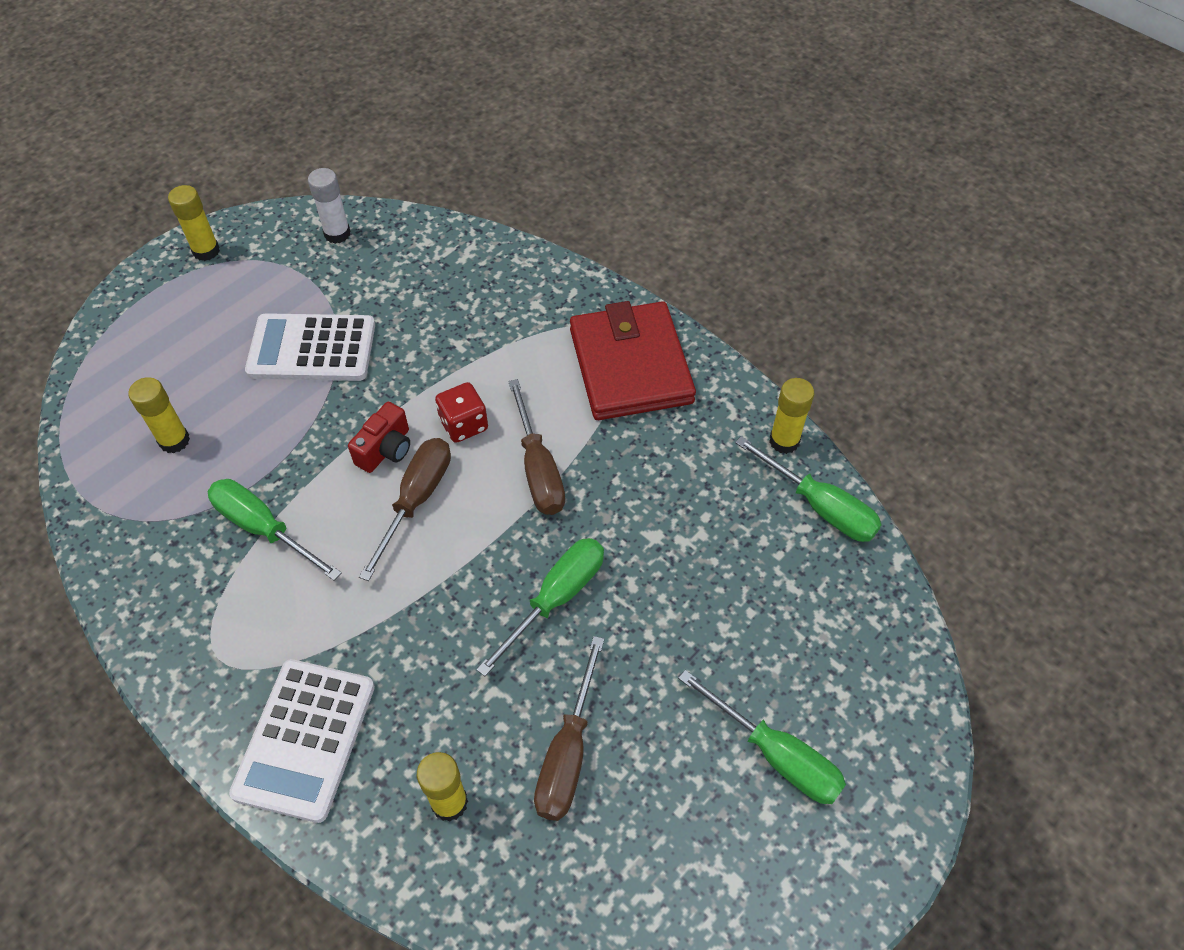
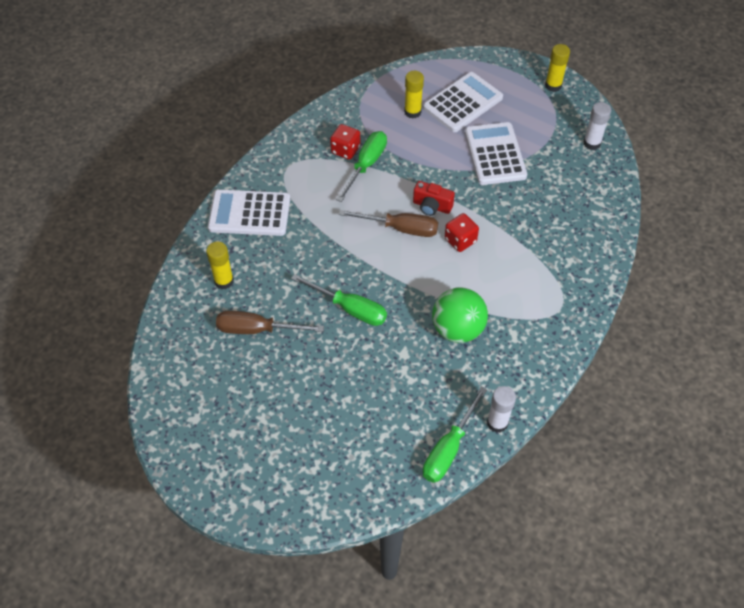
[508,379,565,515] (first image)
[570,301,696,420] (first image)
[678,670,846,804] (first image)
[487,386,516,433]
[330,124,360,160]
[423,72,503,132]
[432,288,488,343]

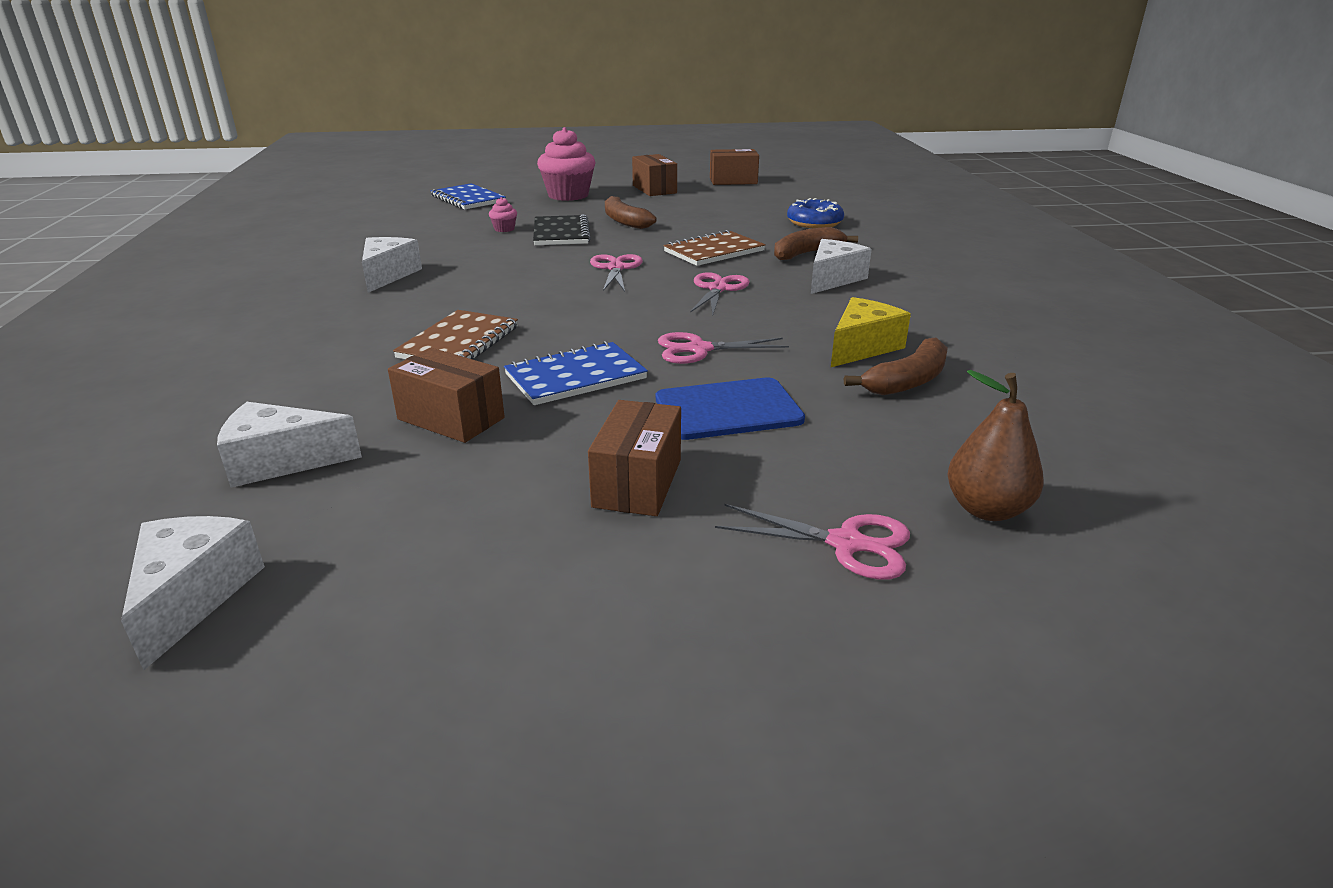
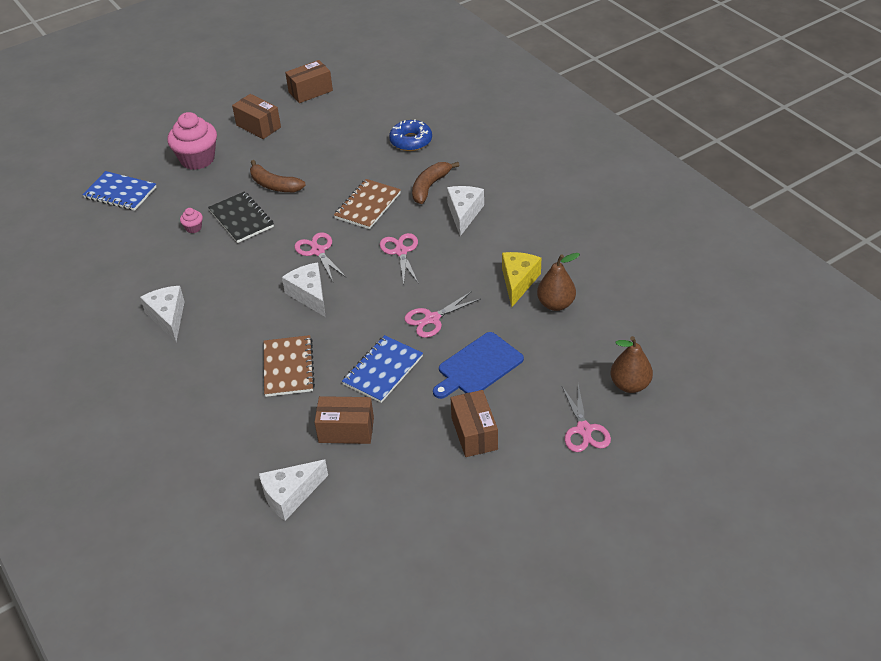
[282,263,326,317]
[562,384,611,452]
[537,253,580,311]

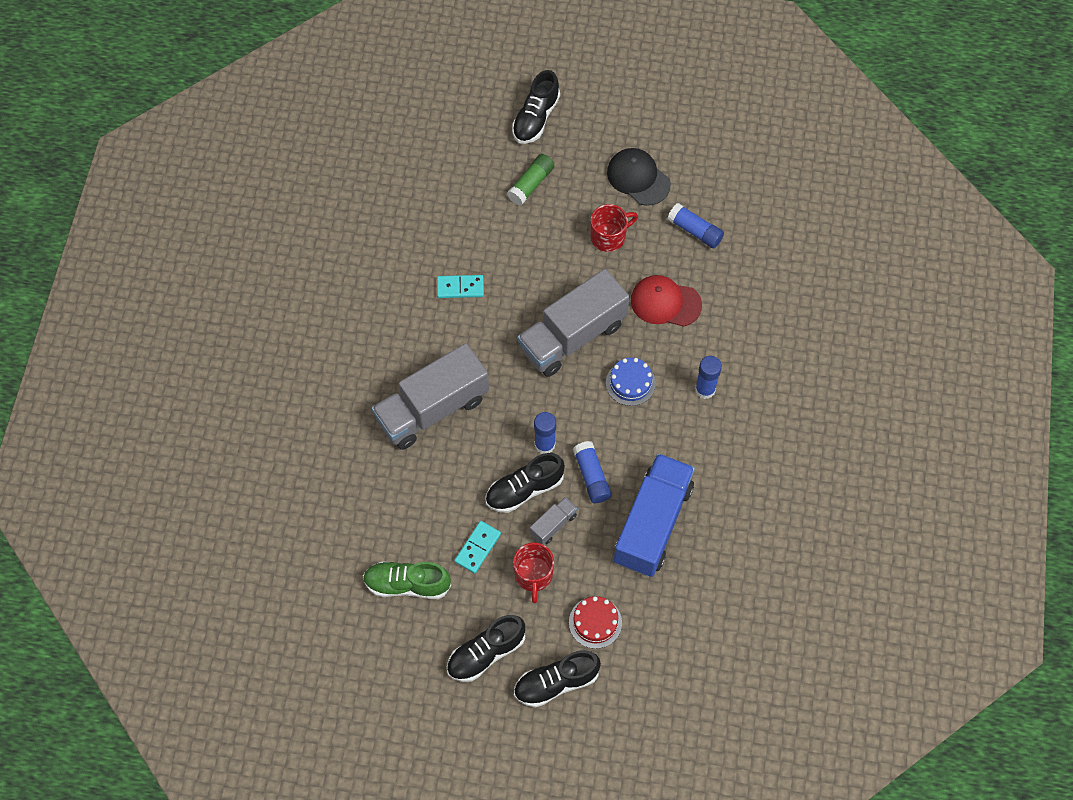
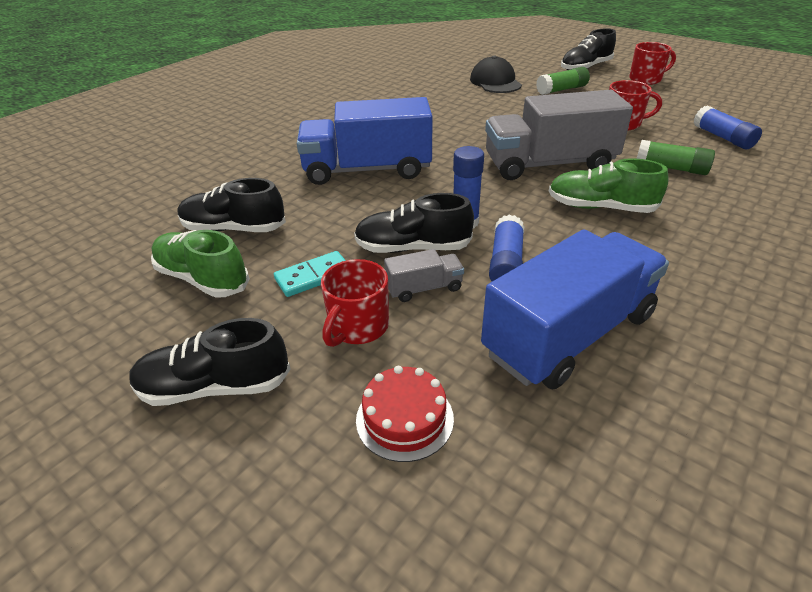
[297,97,432,185]
[437,275,484,298] (first image)
[178,178,286,232]
[549,158,669,213]
[470,56,522,93]
[637,140,715,175]
[695,356,722,399] (first image)
[629,42,676,85]

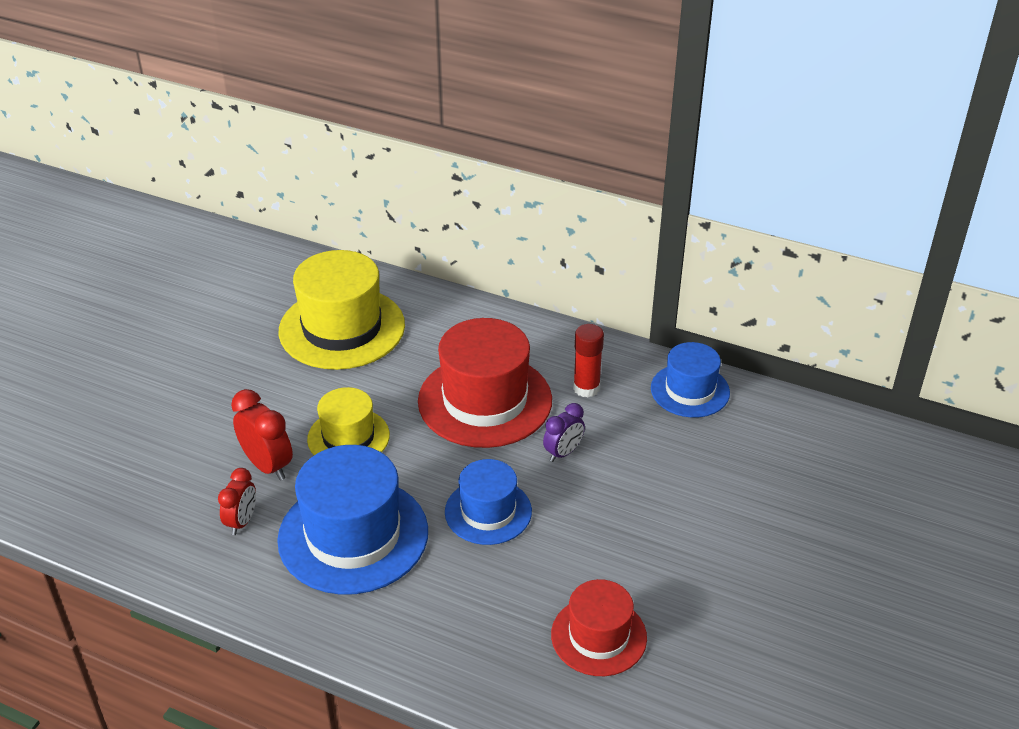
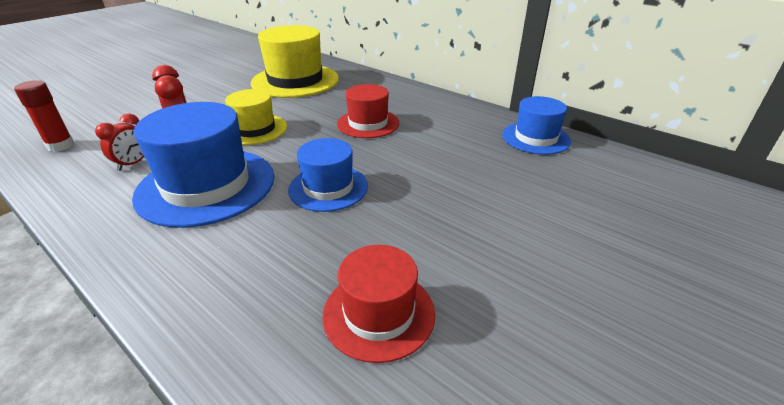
[337,84,399,138]
[543,403,585,462] (first image)
[14,80,74,152]

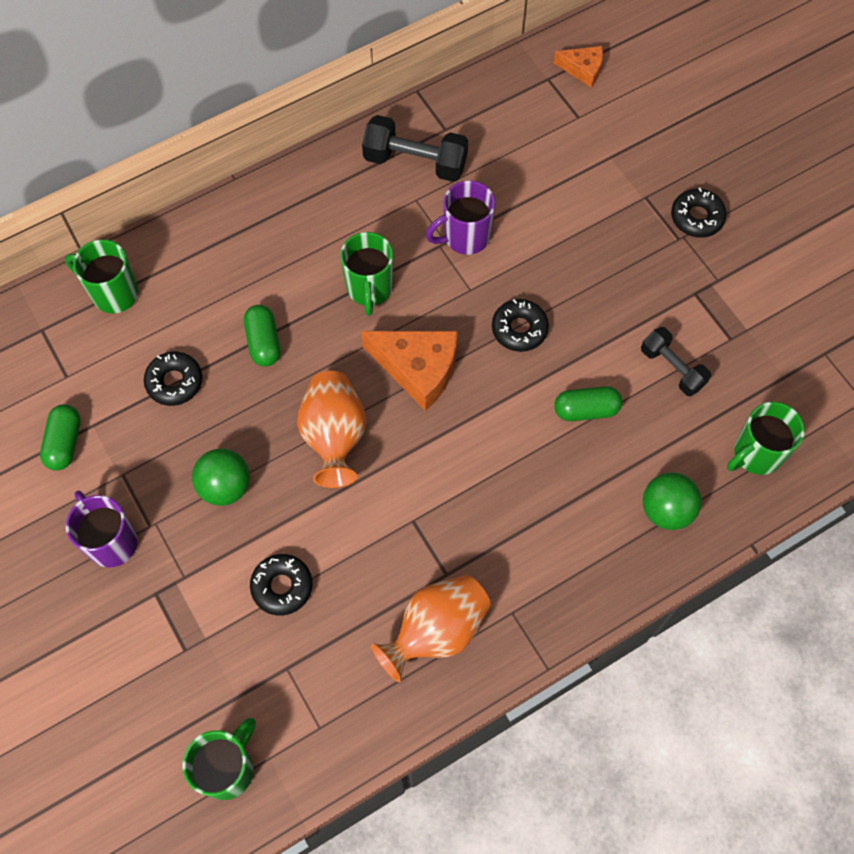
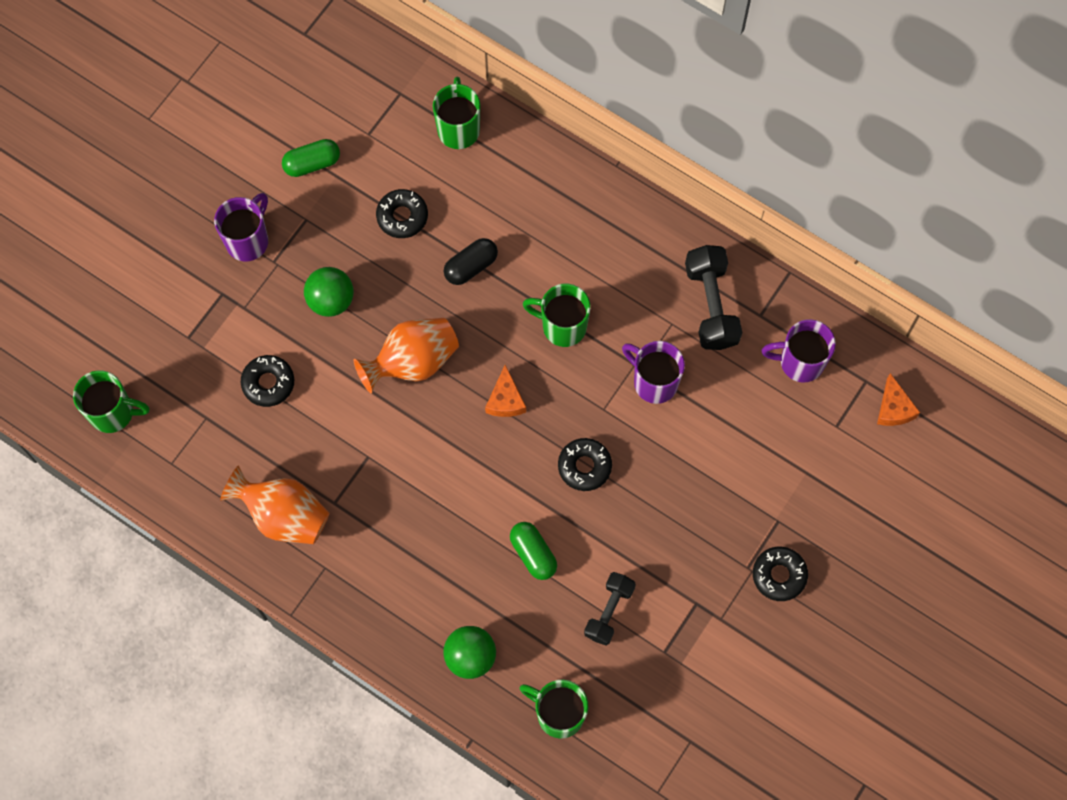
[444,238,498,285]
[523,284,591,347]
[485,365,526,417]
[762,319,836,383]

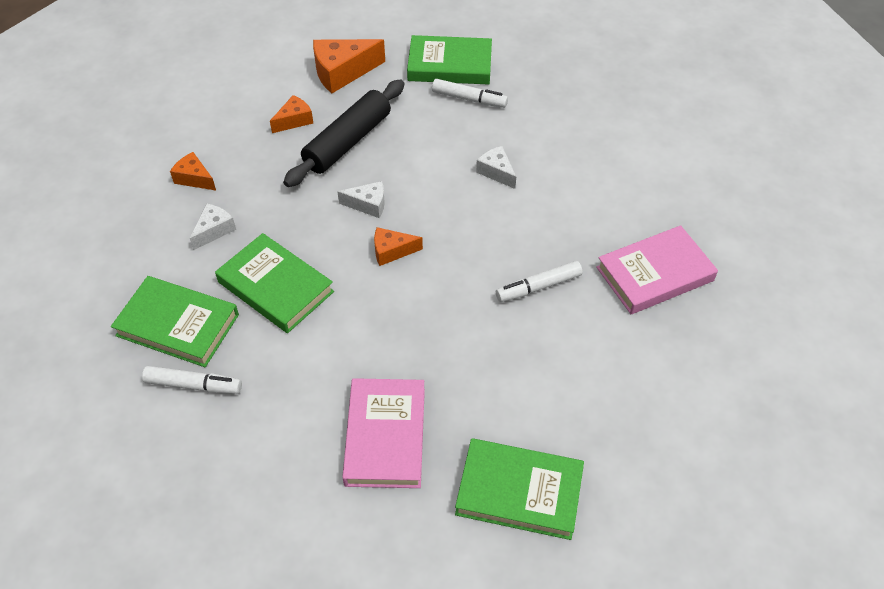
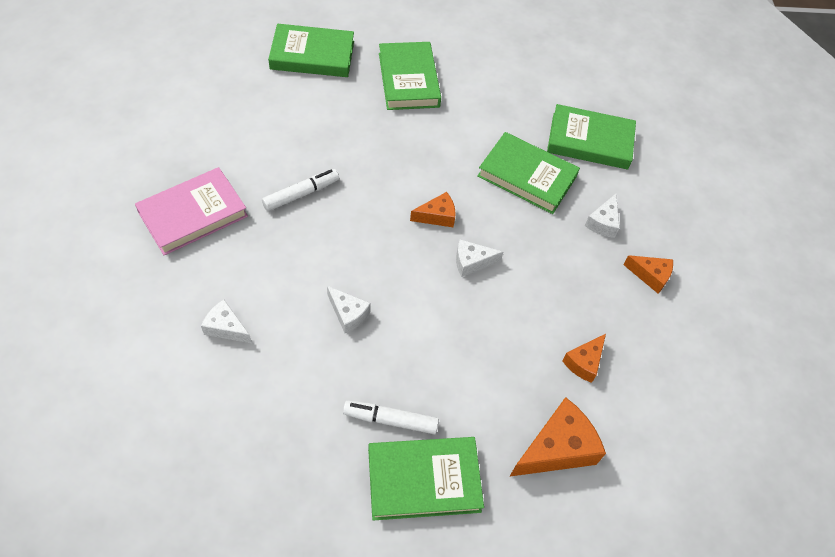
[142,366,242,394] (first image)
[283,79,405,187] (first image)
[379,42,441,110]
[201,300,252,343]

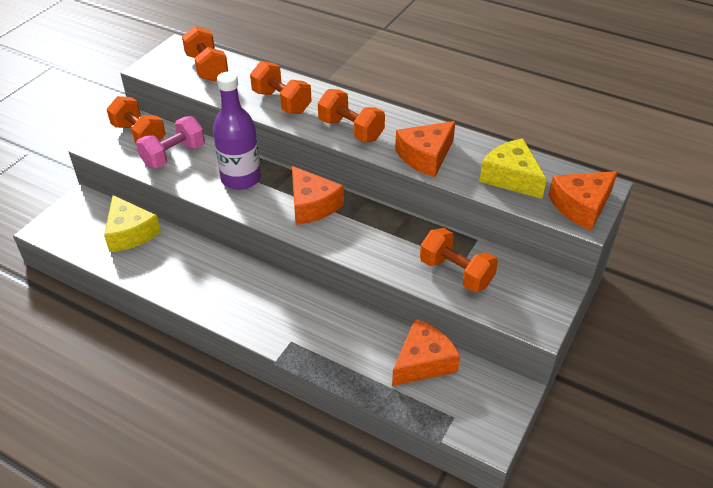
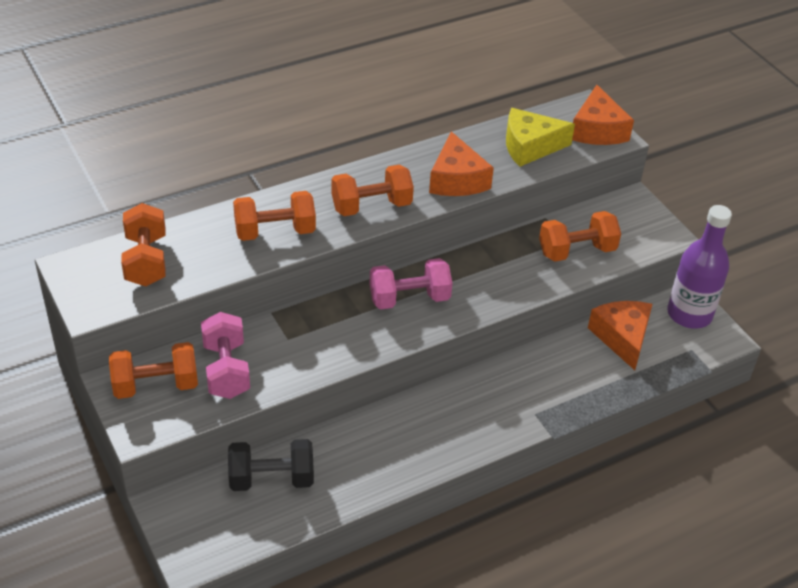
[228,439,314,491]
[121,203,165,286]
[667,205,732,329]
[369,258,453,310]

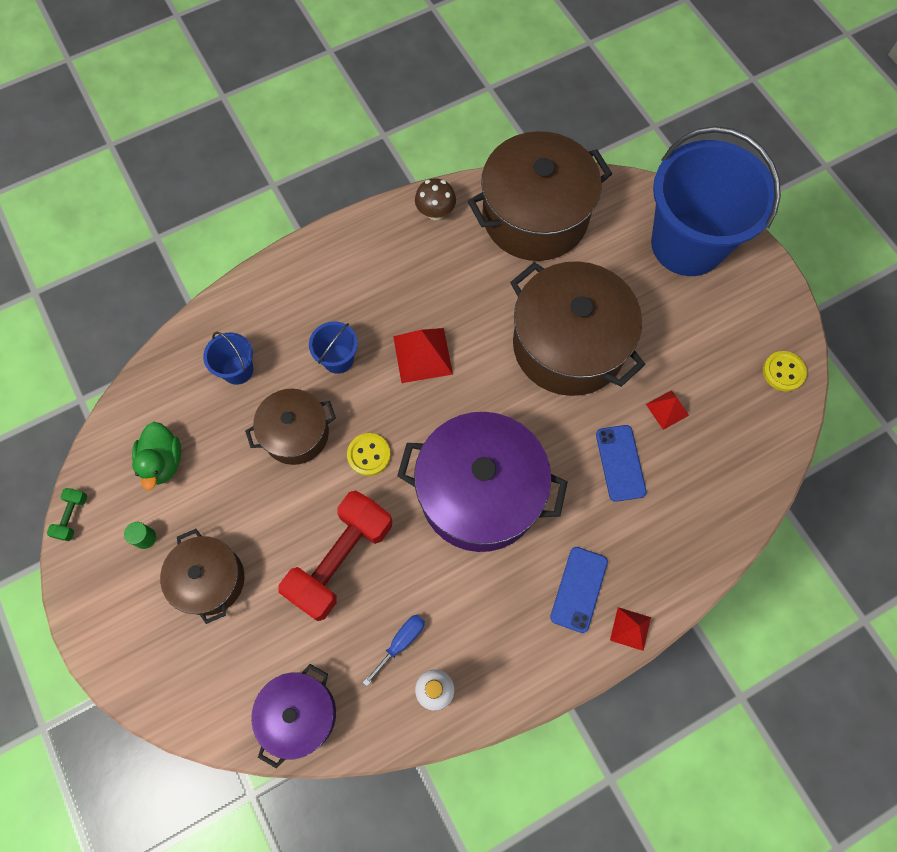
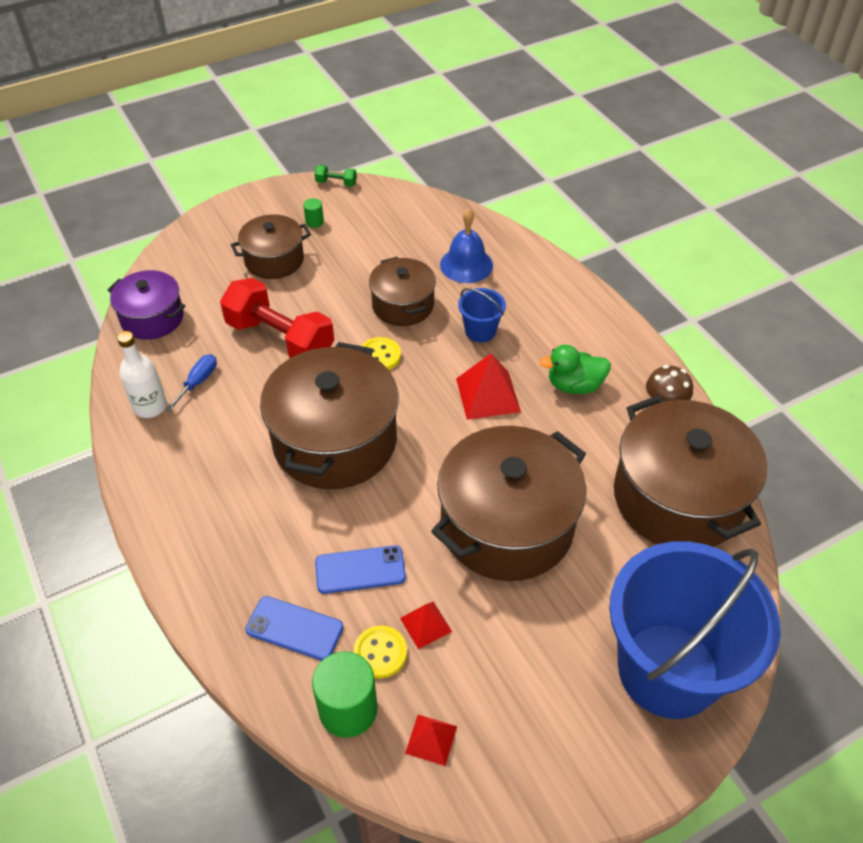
[540,345,611,394]
[440,208,493,283]
[166,354,217,411]
[260,342,399,489]
[245,596,344,661]
[405,715,457,766]
[353,626,407,678]
[312,651,377,738]

